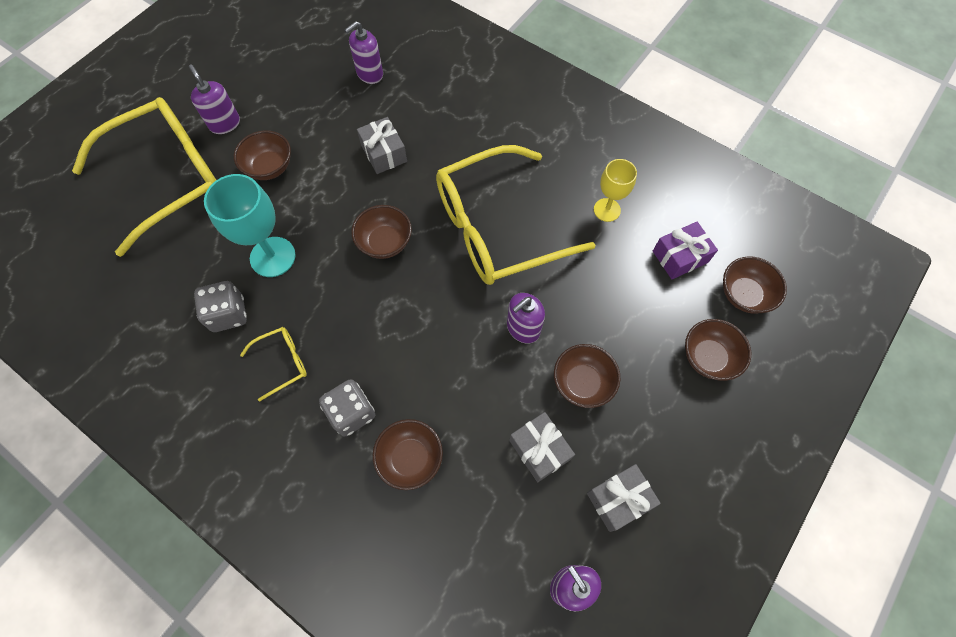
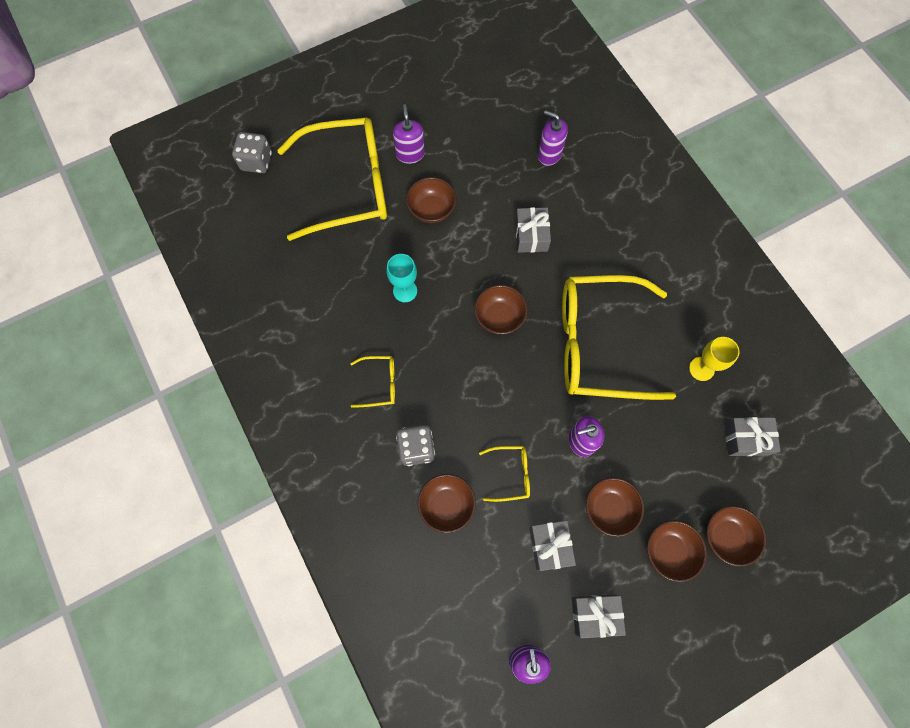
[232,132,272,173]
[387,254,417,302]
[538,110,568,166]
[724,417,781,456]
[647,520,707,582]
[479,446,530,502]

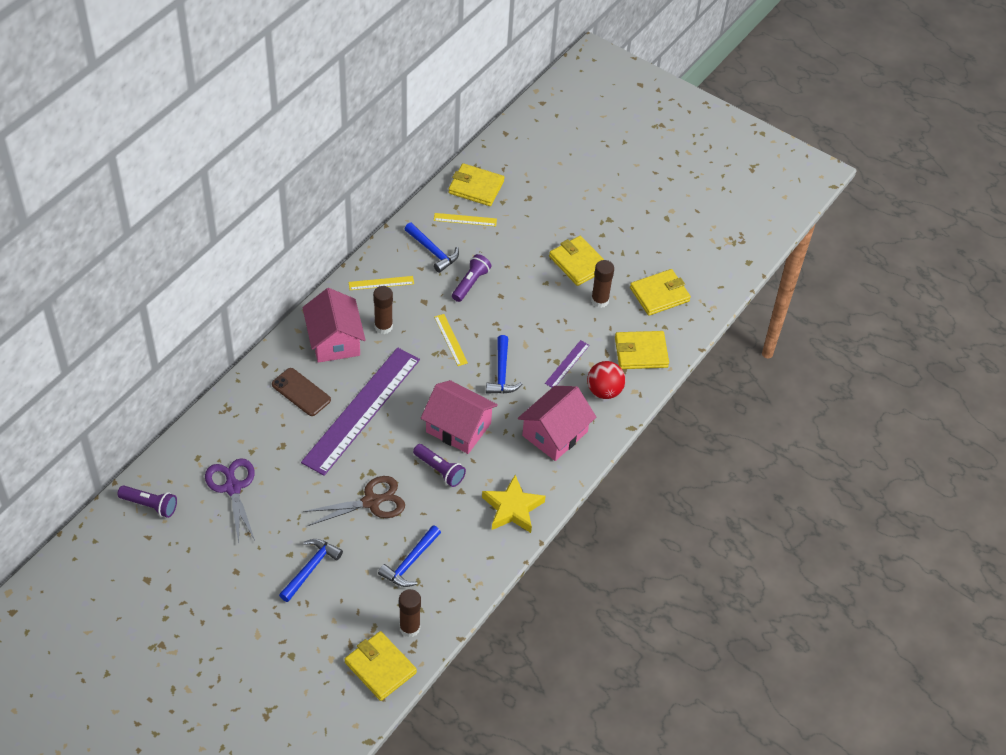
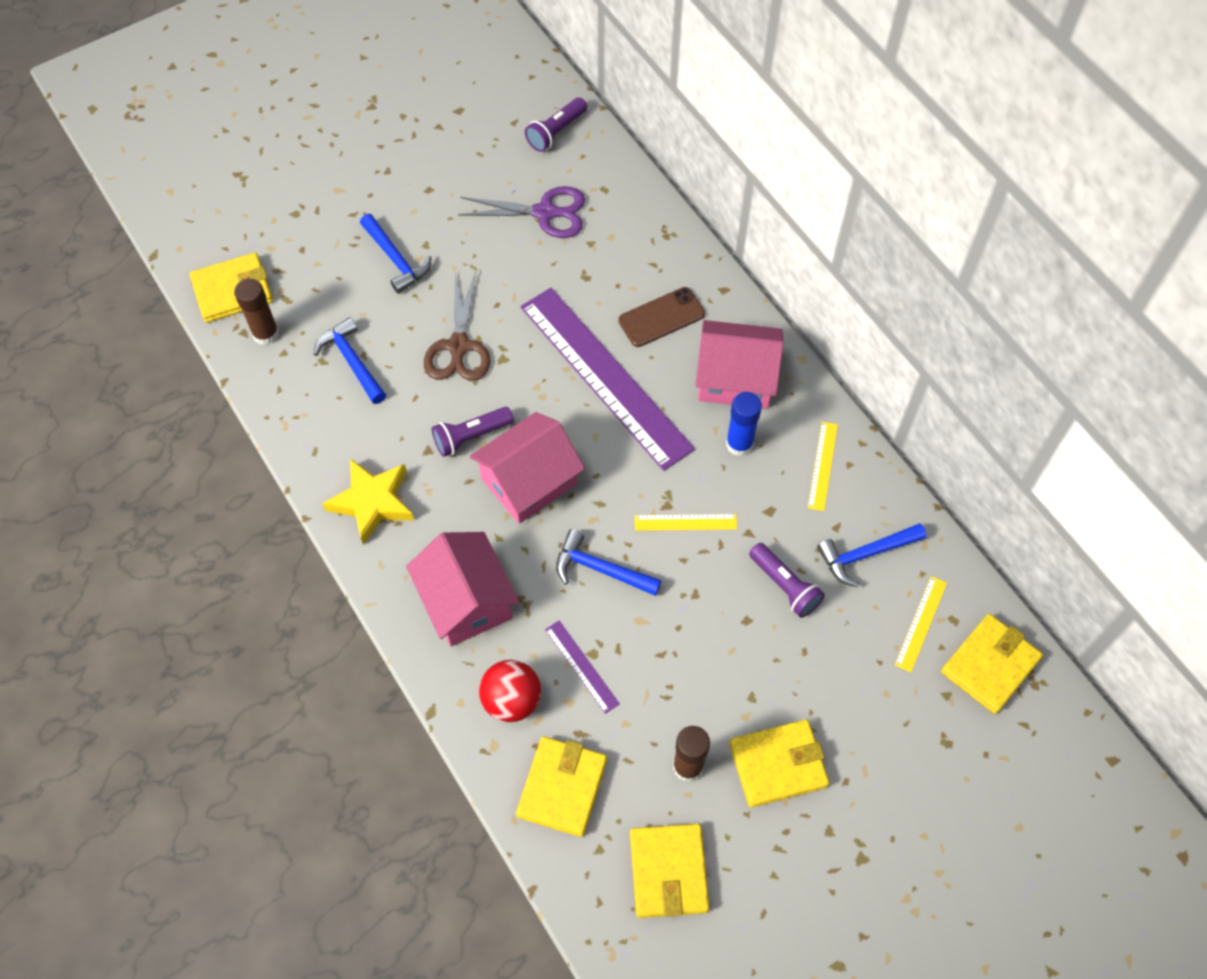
[726,392,762,456]

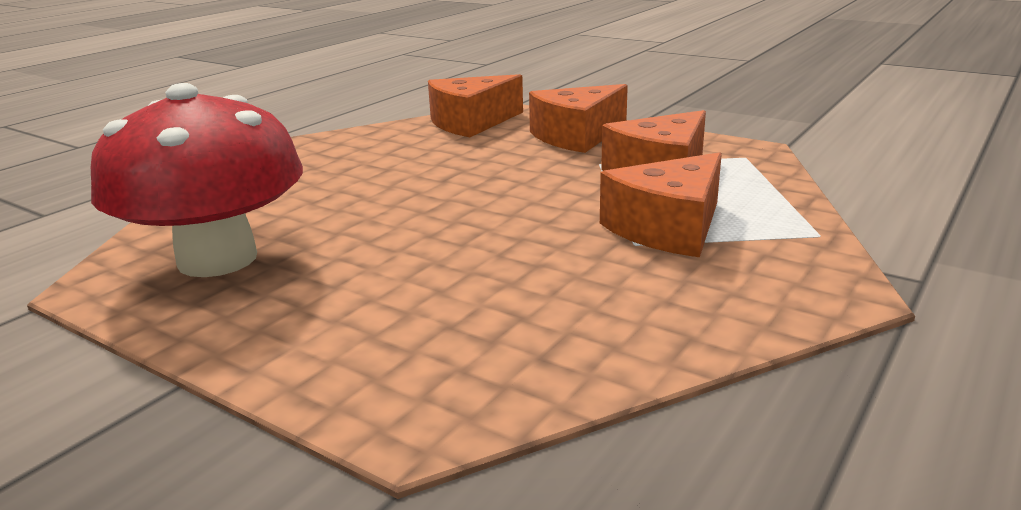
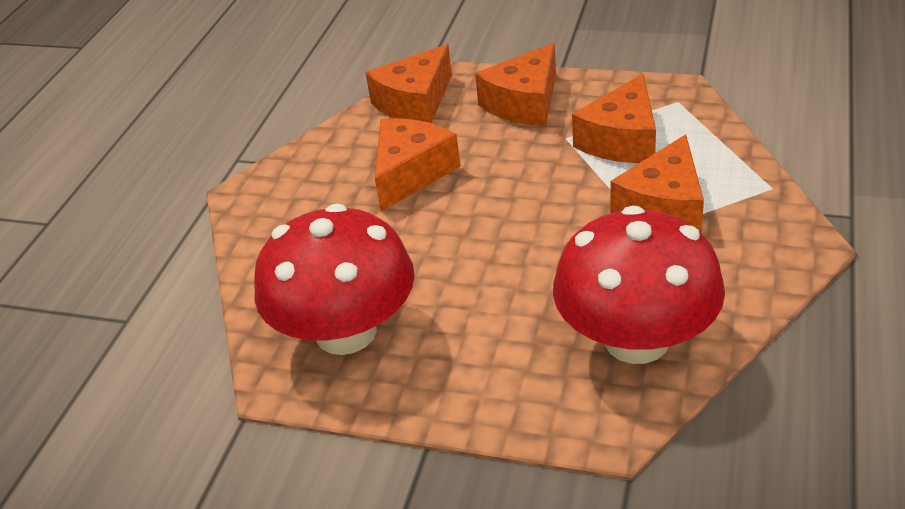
[375,118,460,211]
[553,205,725,364]

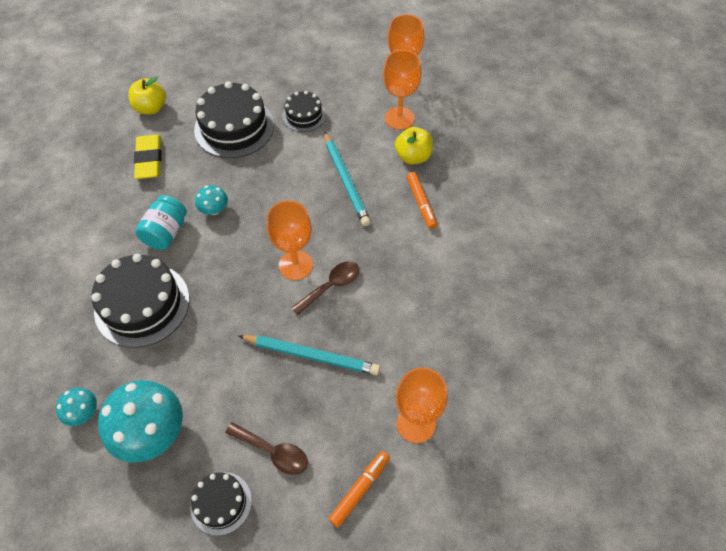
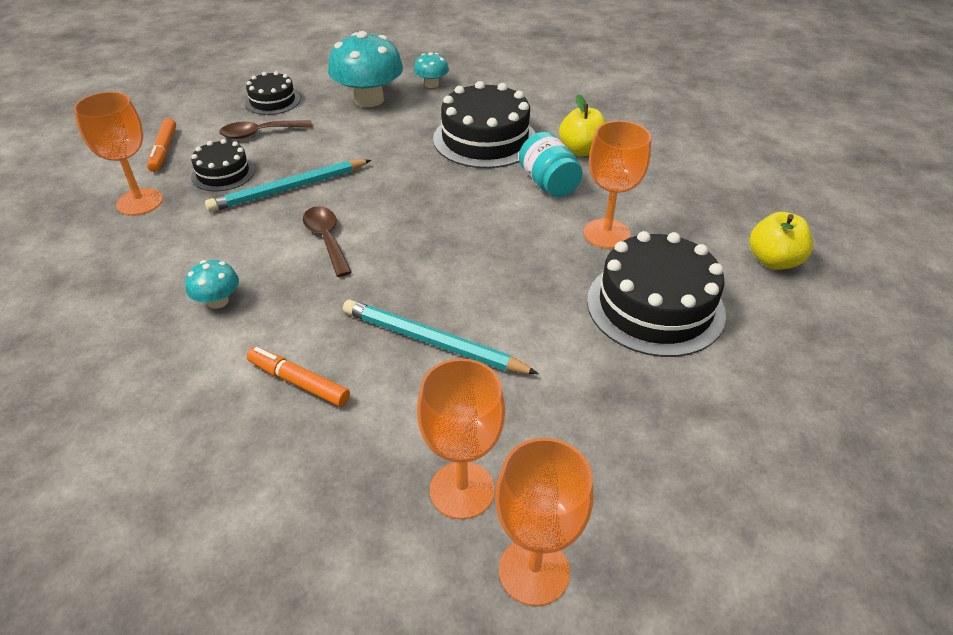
[134,135,162,179] (first image)
[185,260,239,309]
[584,121,651,249]
[191,139,255,191]
[303,206,352,277]
[559,94,606,156]

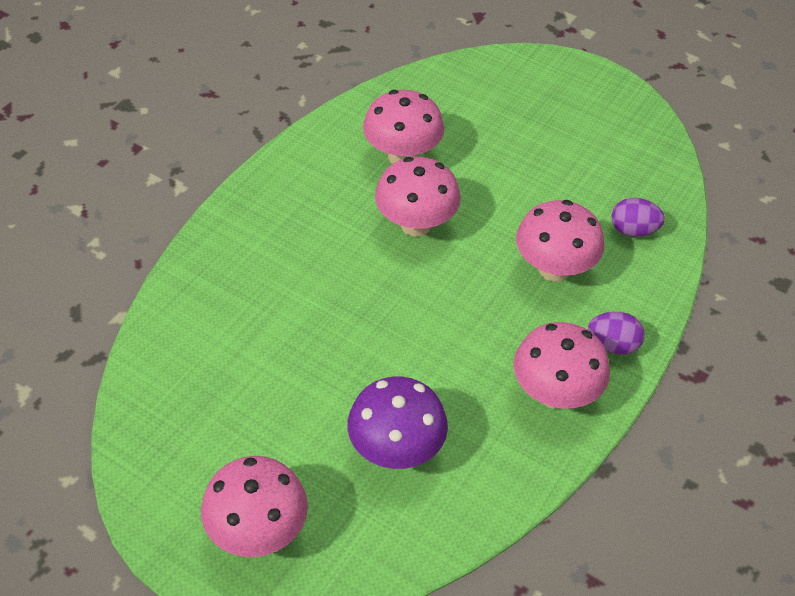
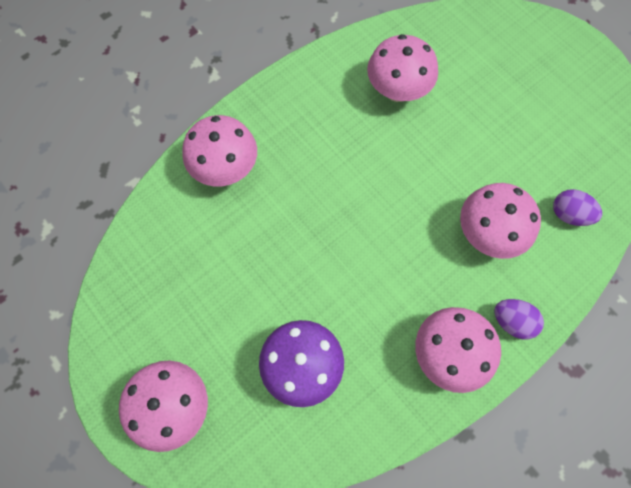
[182,115,257,186]

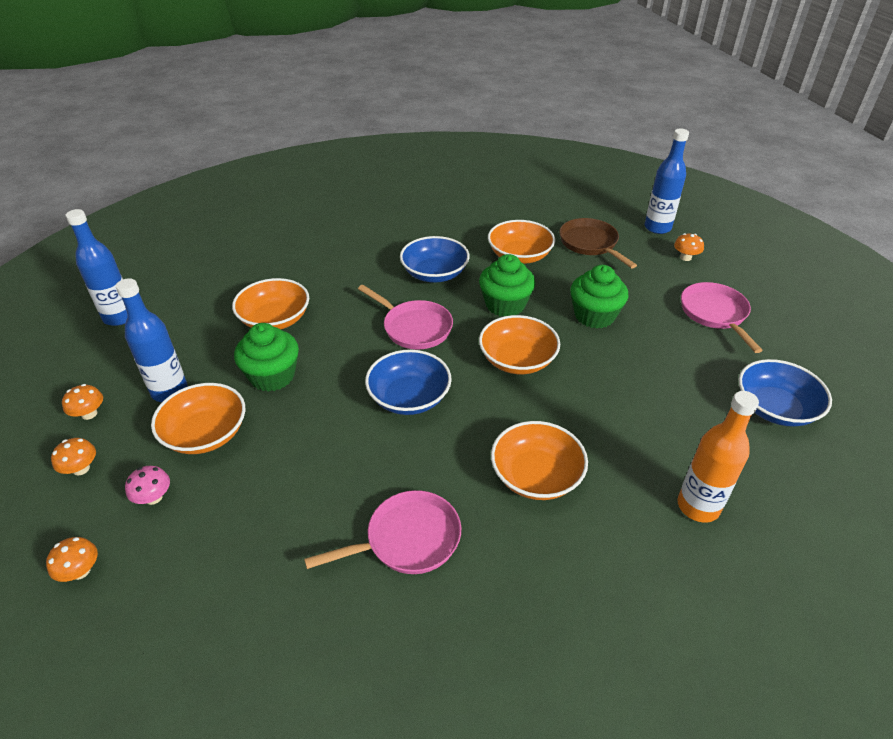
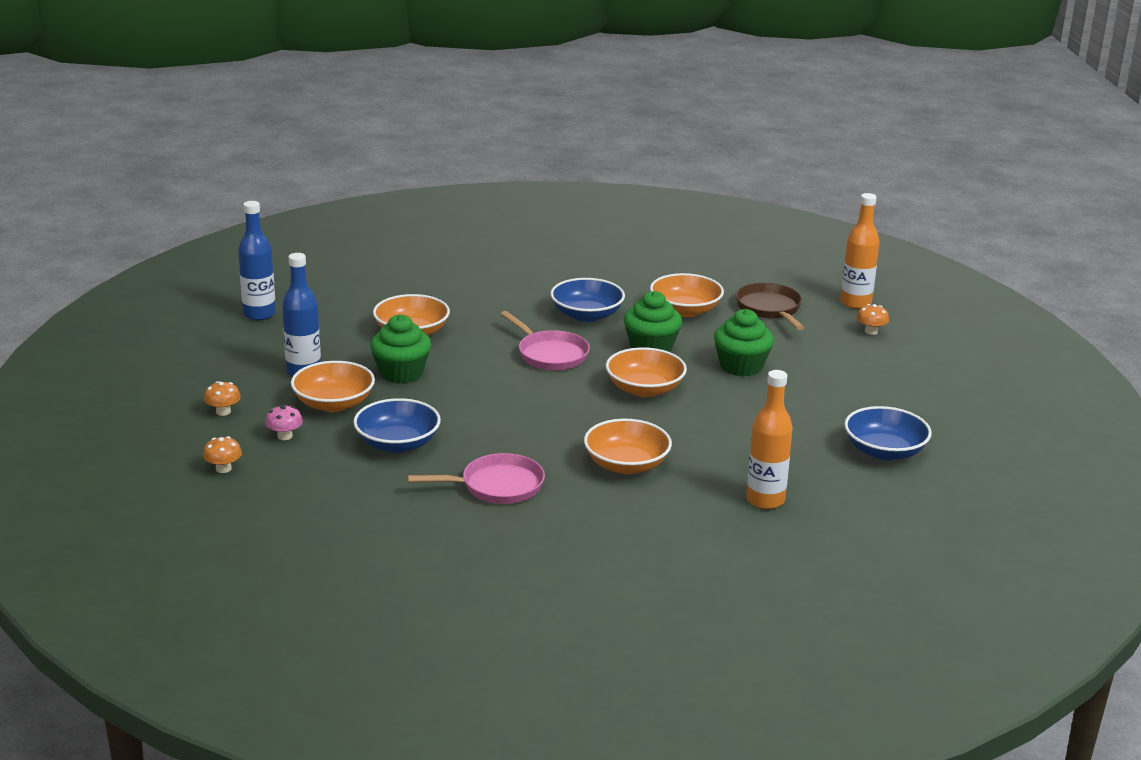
[62,384,103,420] (first image)
[353,398,441,453]
[840,193,880,309]
[681,282,763,353] (first image)

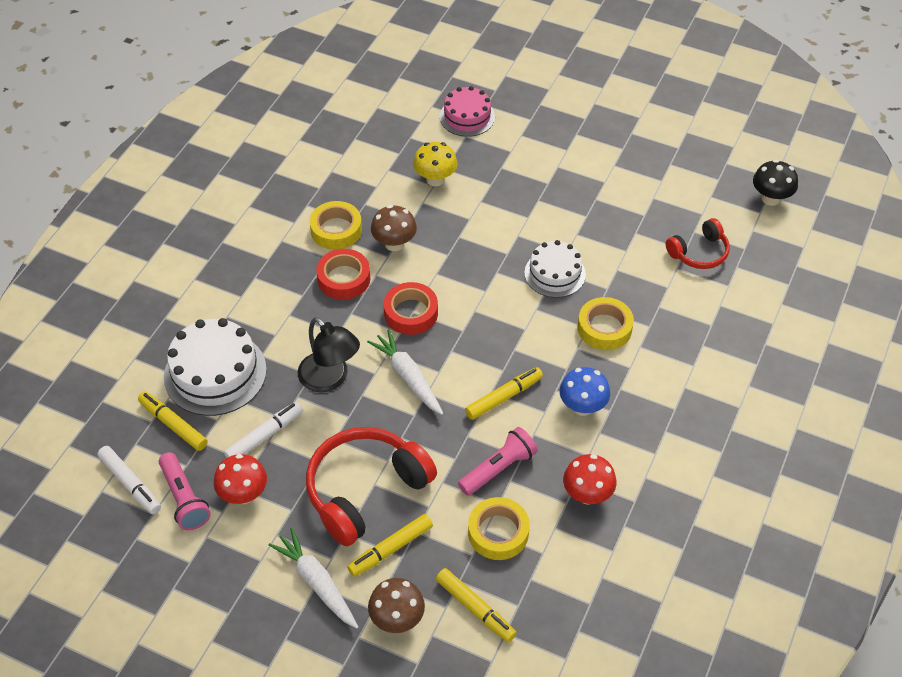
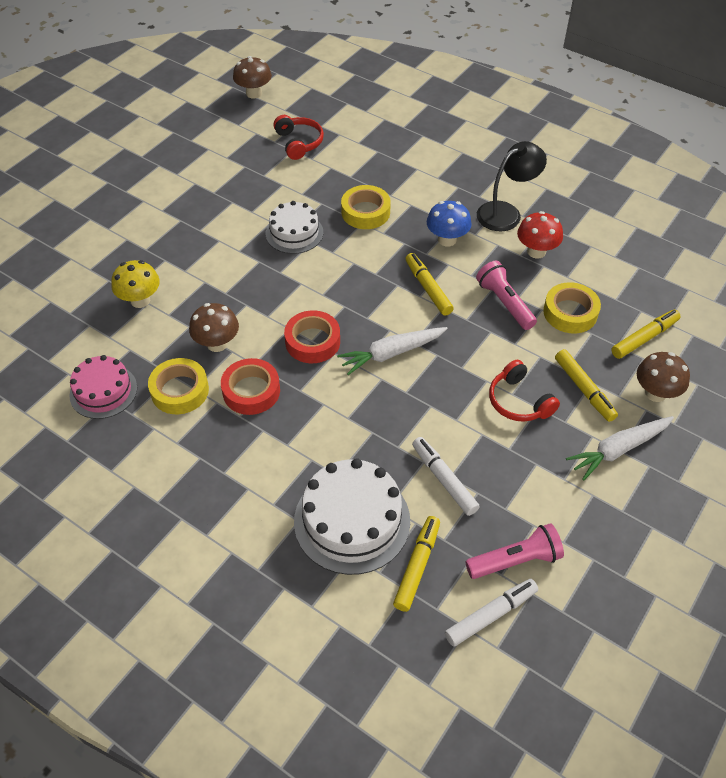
[393,516,440,612]
[214,454,267,504] (first image)
[477,141,547,231]
[489,360,560,422]
[69,355,137,419]
[233,56,272,99]

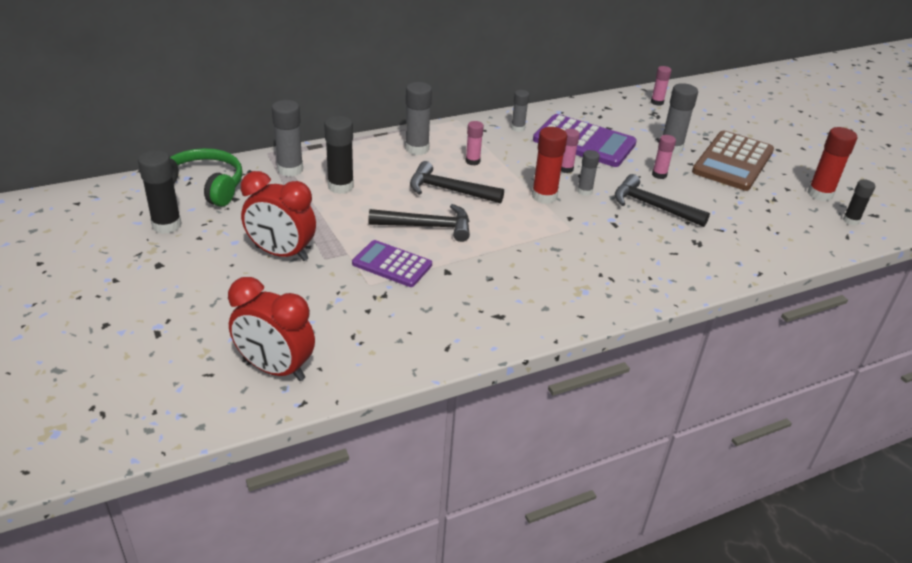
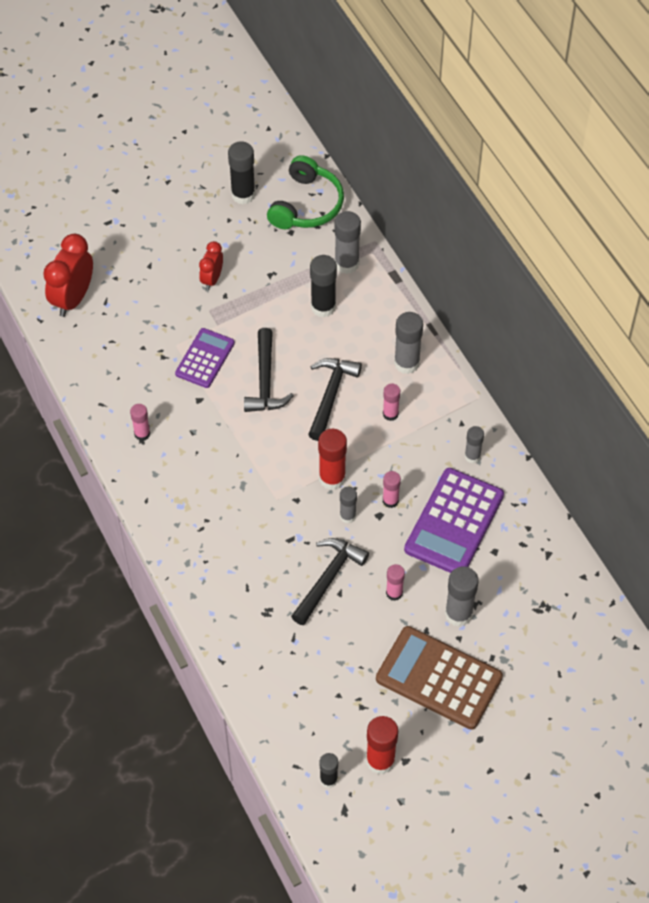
[199,241,223,290]
[130,404,150,441]

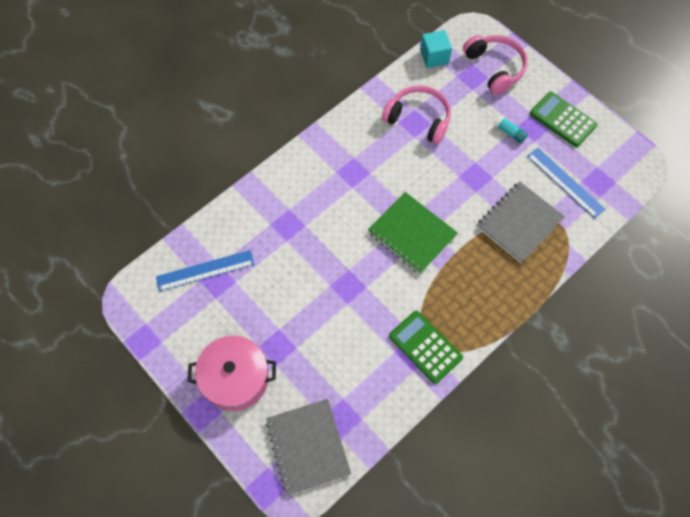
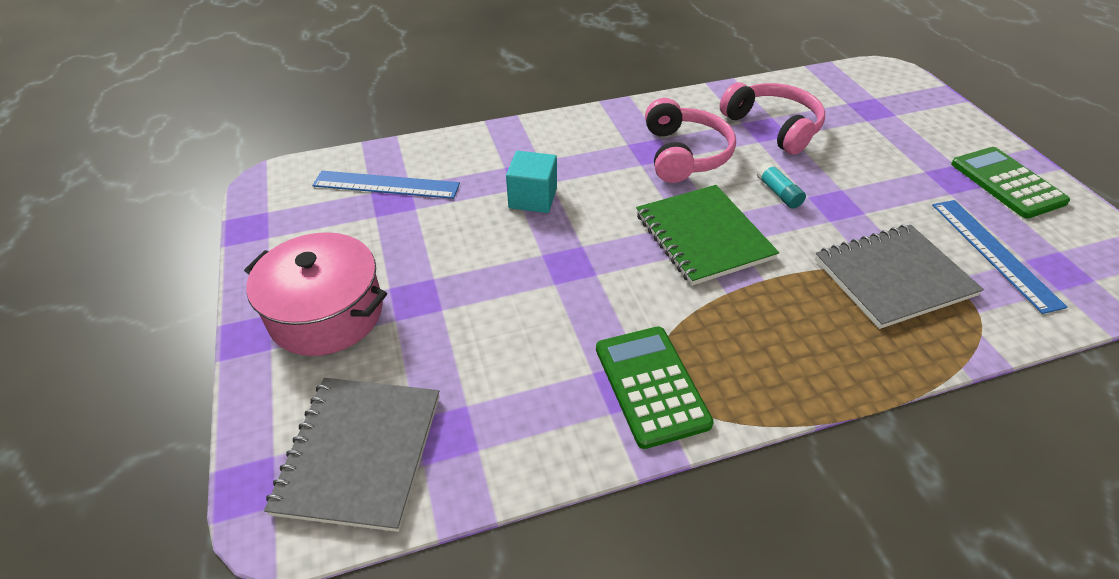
[506,151,557,213]
[645,98,736,183]
[757,163,806,209]

